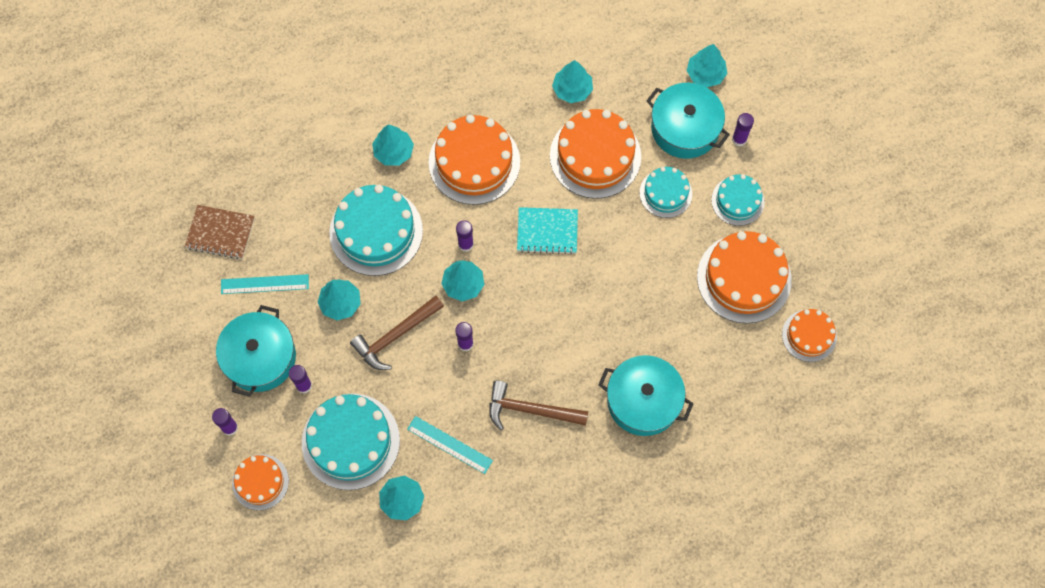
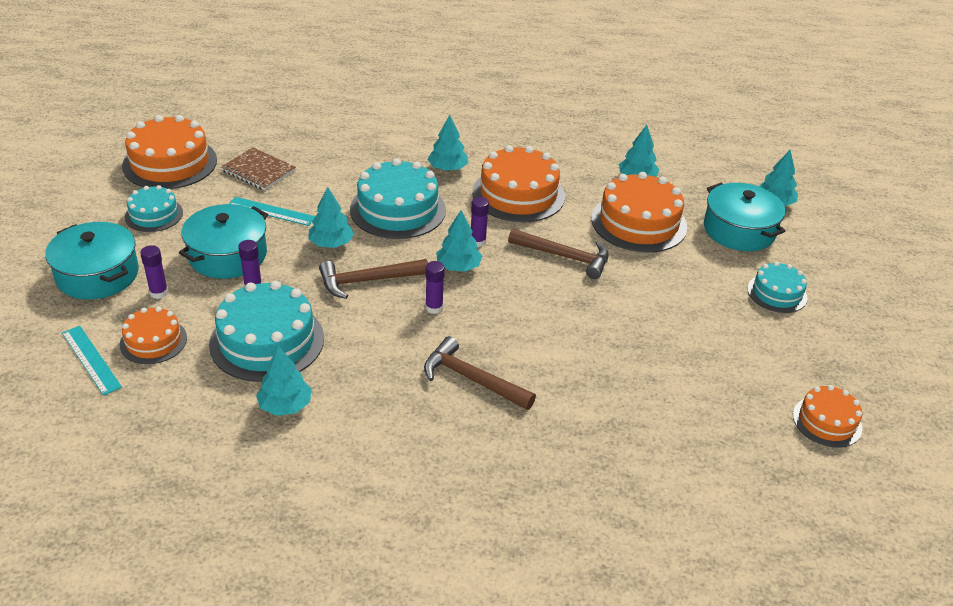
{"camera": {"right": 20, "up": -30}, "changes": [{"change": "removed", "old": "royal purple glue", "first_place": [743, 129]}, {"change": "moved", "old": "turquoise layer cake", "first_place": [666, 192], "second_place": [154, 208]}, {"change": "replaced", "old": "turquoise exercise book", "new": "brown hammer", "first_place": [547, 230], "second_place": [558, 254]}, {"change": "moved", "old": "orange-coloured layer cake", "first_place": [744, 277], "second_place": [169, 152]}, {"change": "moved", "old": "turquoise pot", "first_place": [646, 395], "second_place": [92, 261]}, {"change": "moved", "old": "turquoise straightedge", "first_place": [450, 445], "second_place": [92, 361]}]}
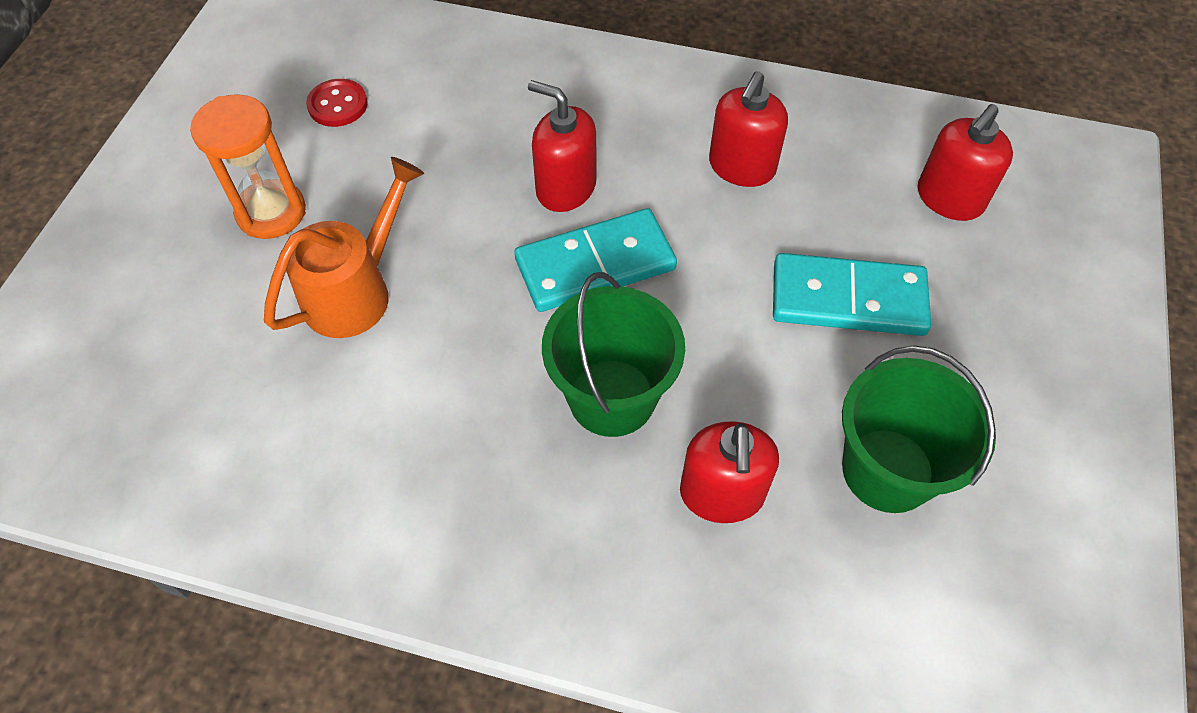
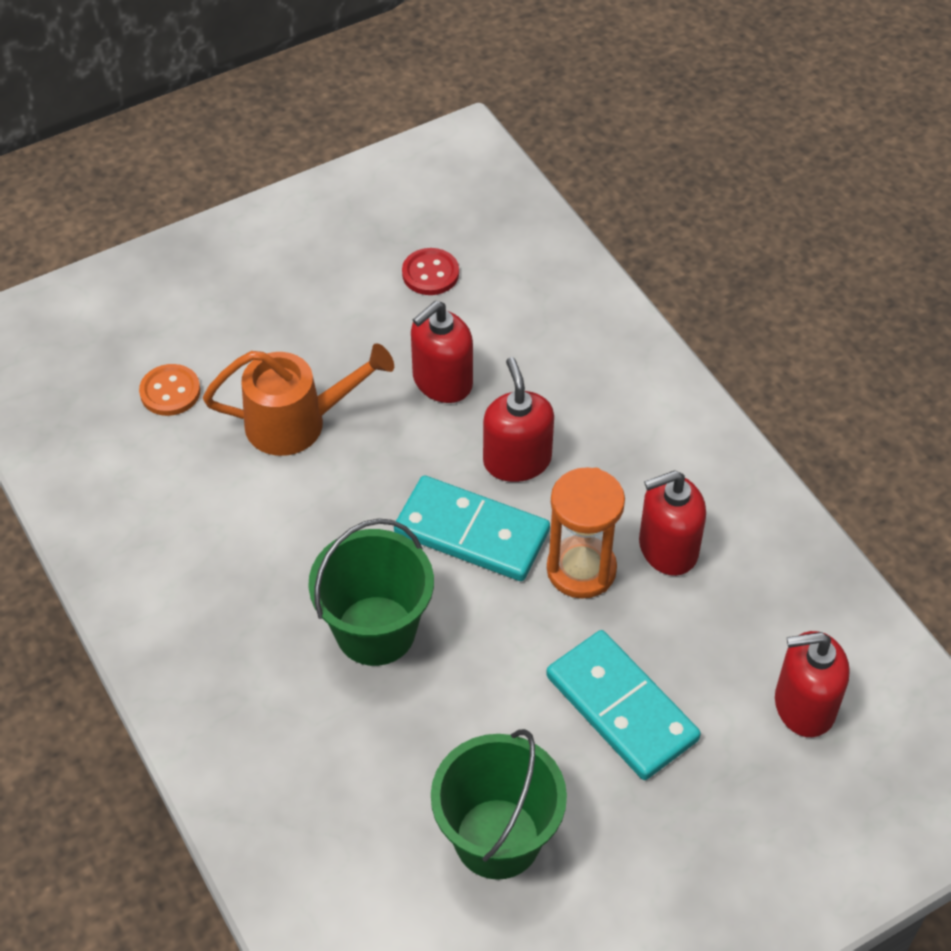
{"camera": {"right": 45, "up": -5}, "changes": [{"change": "moved", "old": "orange-coloured sand timer", "first_place": [248, 166], "second_place": [586, 533]}, {"change": "moved", "old": "scarlet pump bottle", "first_place": [729, 472], "second_place": [442, 352]}, {"change": "added", "new": "orange-coloured button", "second_place": [169, 390]}]}
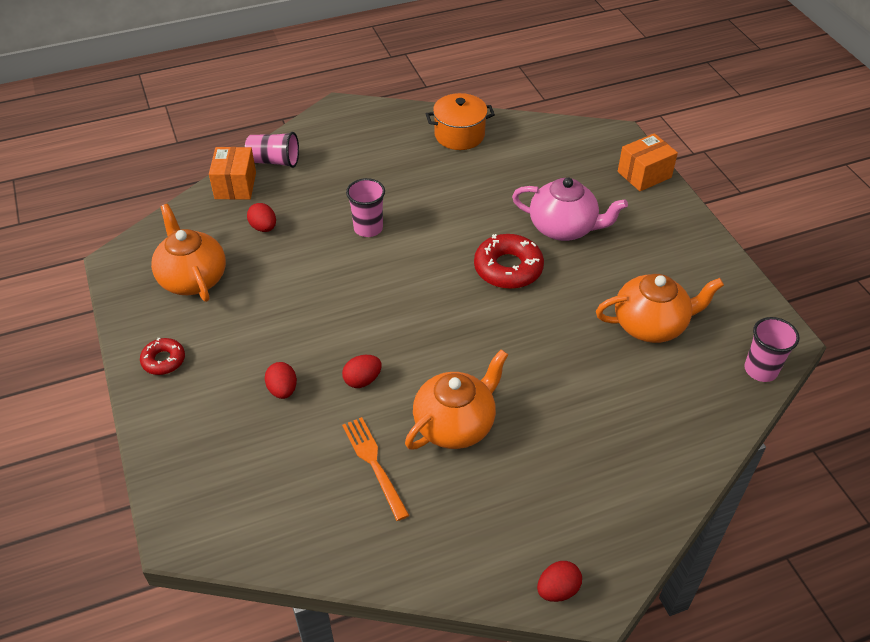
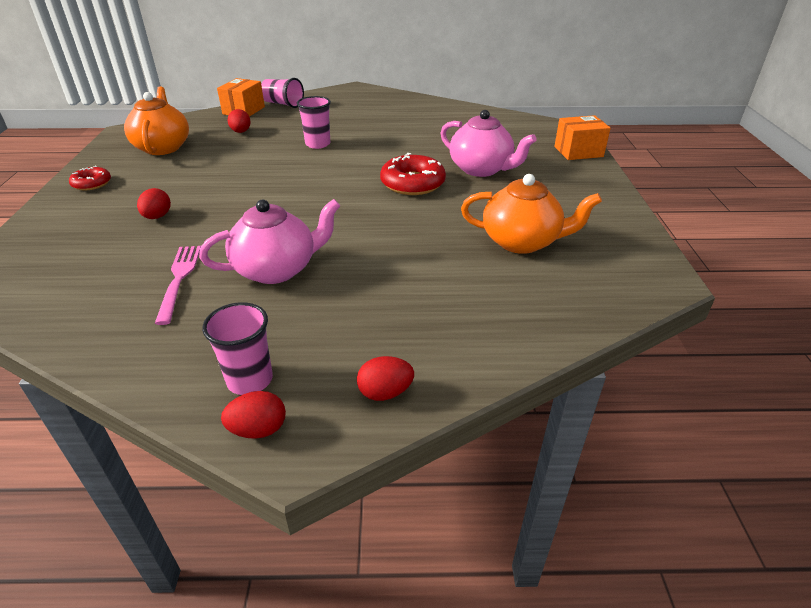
{"camera": {"right": 20, "up": -10}, "changes": [{"change": "removed", "old": "orange-coloured pot", "first_place": [460, 121]}, {"change": "moved", "old": "rose-pink beaker", "first_place": [772, 349], "second_place": [237, 348]}, {"change": "recoloured", "old": "orange-coloured teapot", "new": "rose-pink teapot", "first_place": [456, 399], "second_place": [269, 241]}, {"change": "moved", "old": "scarlet toy egg", "first_place": [362, 371], "second_place": [385, 378]}, {"change": "recoloured", "old": "orange-coloured table fork", "new": "rose-pink table fork", "first_place": [375, 469], "second_place": [178, 285]}]}
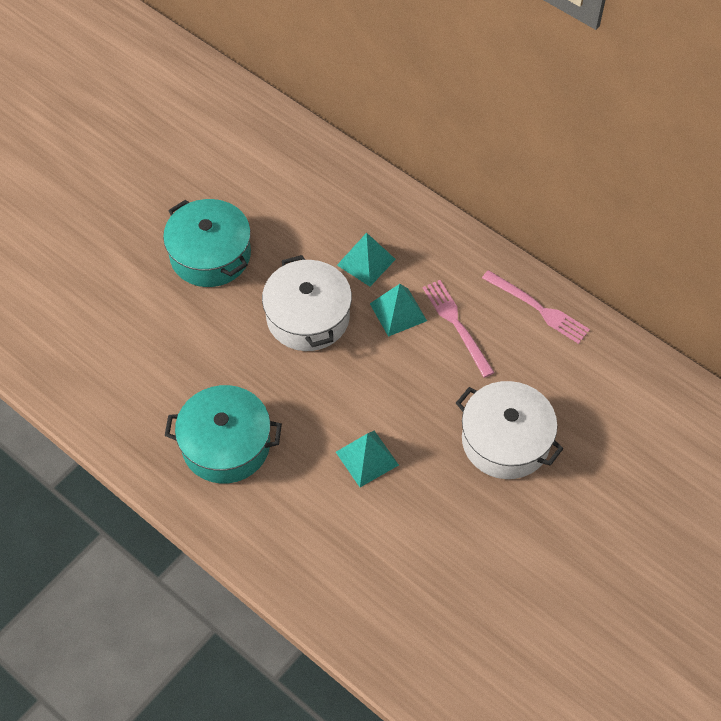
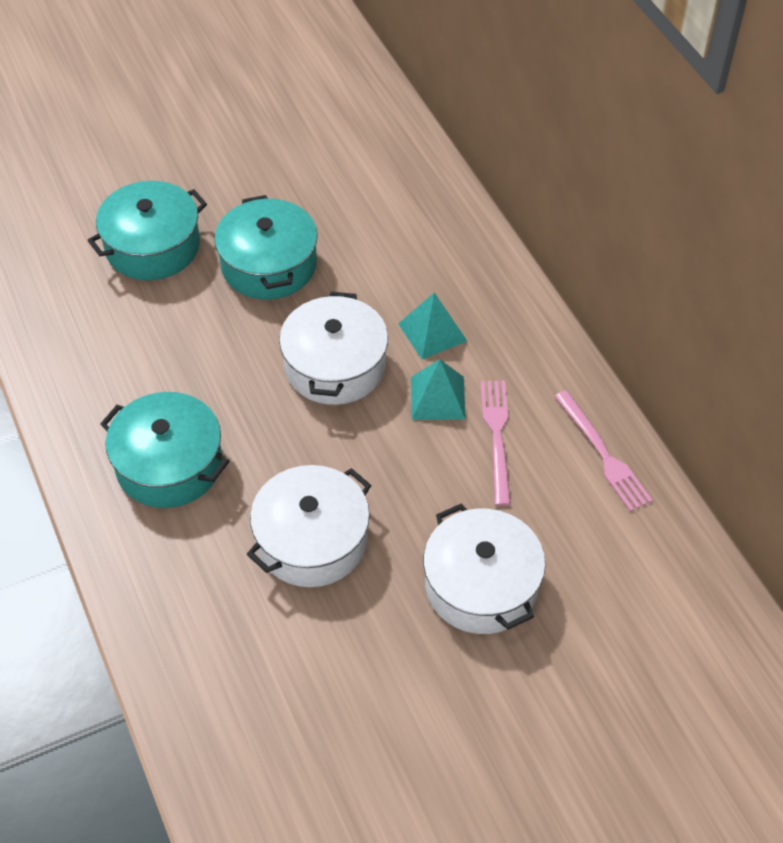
{"camera": {"right": 25, "up": -5}, "changes": [{"change": "replaced", "old": "turquoise pyramid shape", "new": "white pot", "first_place": [367, 459], "second_place": [309, 526]}, {"change": "added", "new": "turquoise pot", "second_place": [147, 230]}]}
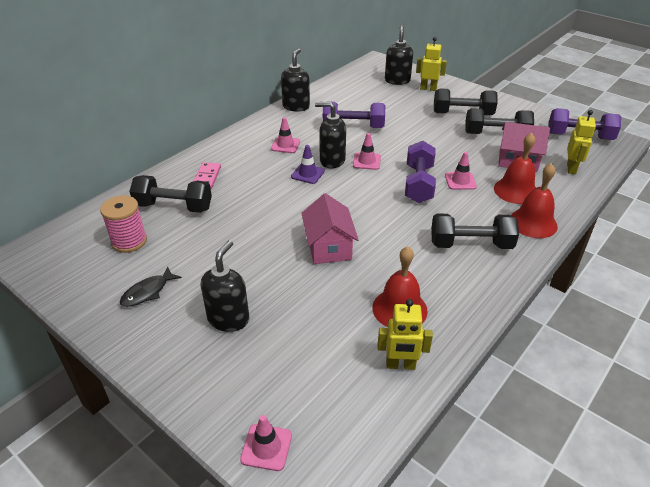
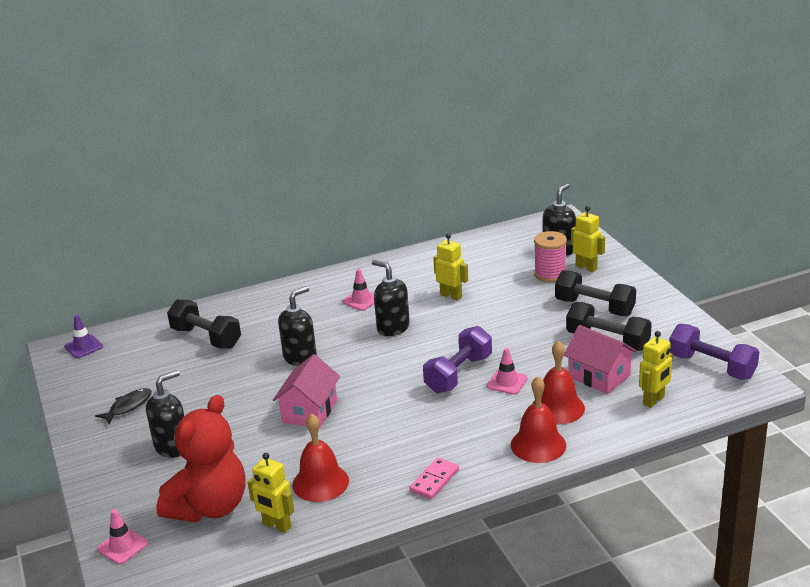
{"camera": {"right": 30, "up": -10}, "changes": [{"change": "moved", "old": "jet-black pump bottle", "first_place": [295, 80], "second_place": [297, 326]}, {"change": "replaced", "old": "royal purple free weight", "new": "bright yellow robot figure", "first_place": [354, 115], "second_place": [450, 267]}, {"change": "removed", "old": "rose-pink road cone", "first_place": [367, 151]}, {"change": "moved", "old": "royal purple road cone", "first_place": [308, 164], "second_place": [83, 336]}, {"change": "moved", "old": "rose-pink domino", "first_place": [207, 175], "second_place": [434, 478]}, {"change": "moved", "old": "rose-pink bobbin", "first_place": [123, 224], "second_place": [550, 256]}, {"change": "removed", "old": "jet-black free weight", "first_place": [475, 231]}, {"change": "turned", "old": "jet-black fish", "first_place": [151, 287], "second_place": [123, 406], "degrees": 150}, {"change": "added", "new": "scarlet stuffed bear", "second_place": [200, 459]}]}
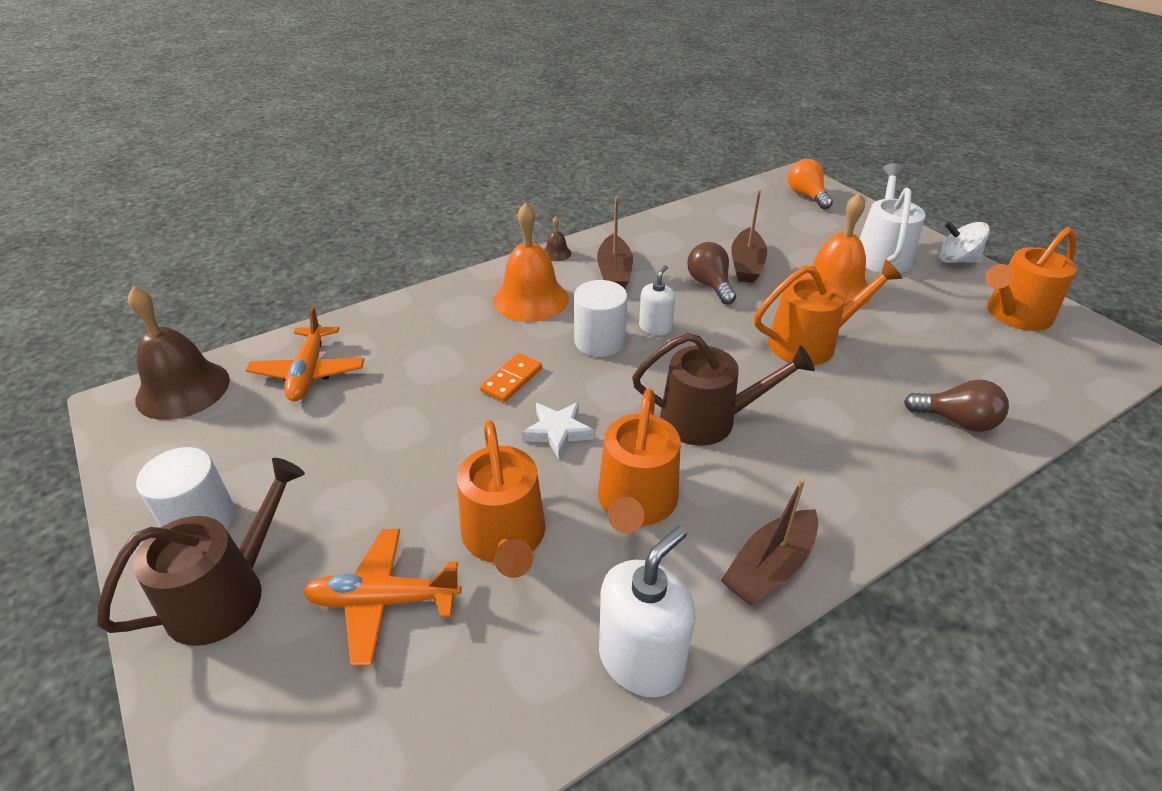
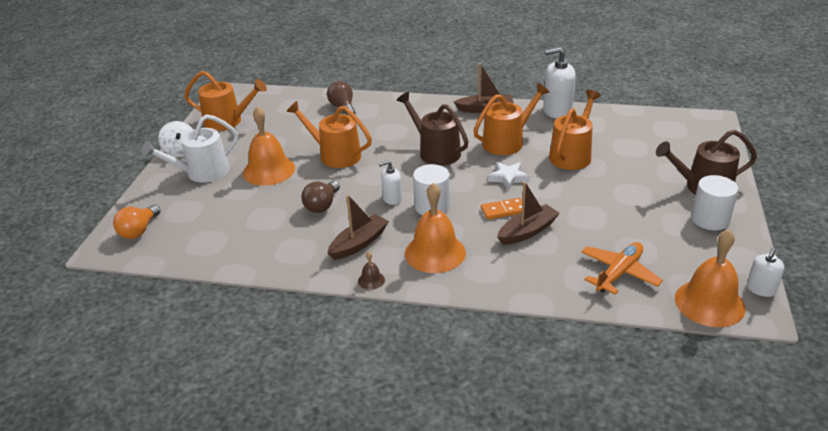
{"camera": {"right": -135, "up": -5}, "changes": [{"change": "moved", "old": "brown toy boat", "first_place": [749, 236], "second_place": [528, 213]}, {"change": "recoloured", "old": "brown bell", "new": "orange-coloured bell", "first_place": [179, 353], "second_place": [710, 278]}, {"change": "removed", "old": "orange-coloured aeroplane", "first_place": [381, 597]}, {"change": "added", "new": "white pump bottle", "second_place": [765, 272]}]}
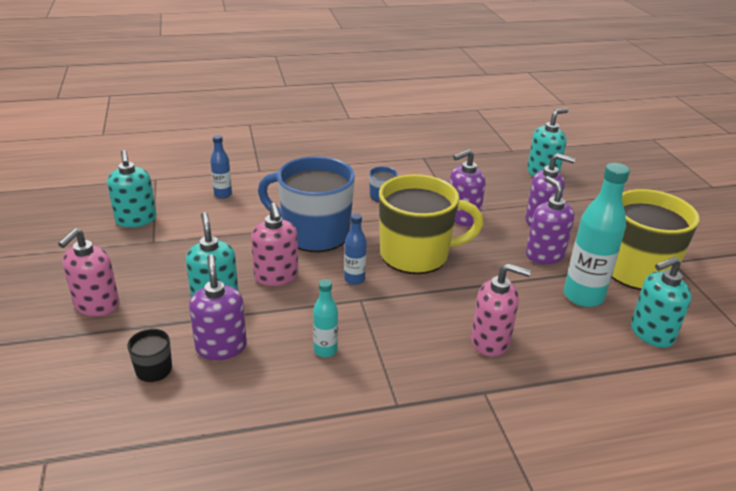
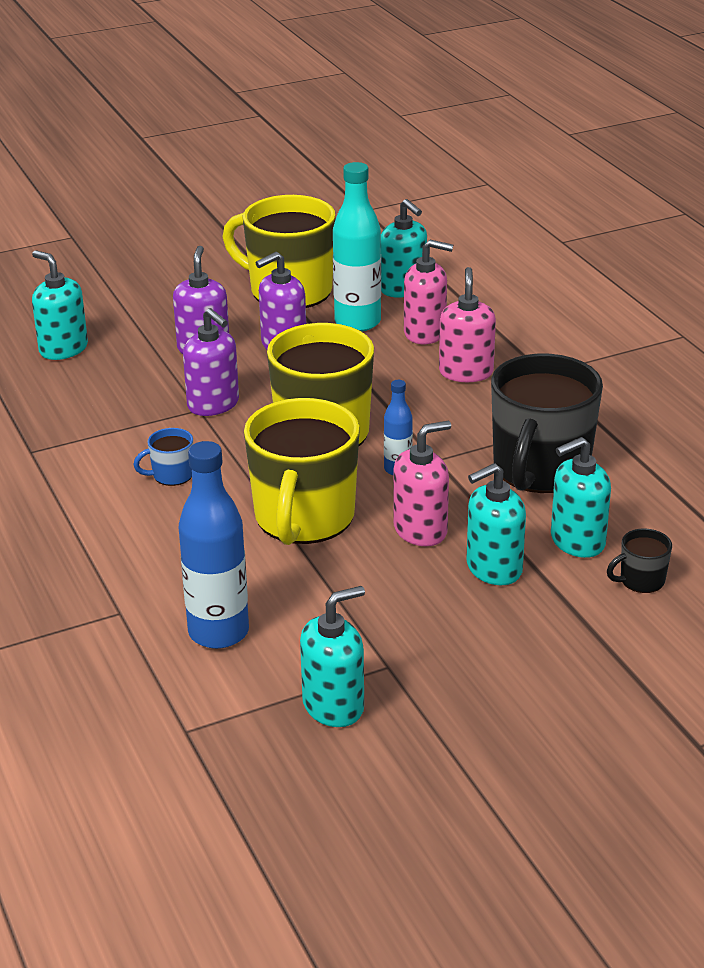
{"camera": {"right": -100, "up": 0}, "changes": [{"change": "resized", "old": "cobalt flask", "first_place": [221, 167], "second_place": [213, 545], "factor": 1.9}, {"change": "recoloured", "old": "cobalt tea mug", "new": "bright yellow tea mug", "first_place": [306, 204], "second_place": [302, 471]}, {"change": "moved", "old": "rose-pink pump bottle", "first_place": [88, 272], "second_place": [428, 292]}, {"change": "recoloured", "old": "royal purple pump bottle", "new": "turquoise pump bottle", "first_place": [218, 307], "second_place": [581, 497]}, {"change": "replaced", "old": "turquoise flask", "new": "jet-black tea mug", "first_place": [325, 318], "second_place": [547, 423]}]}
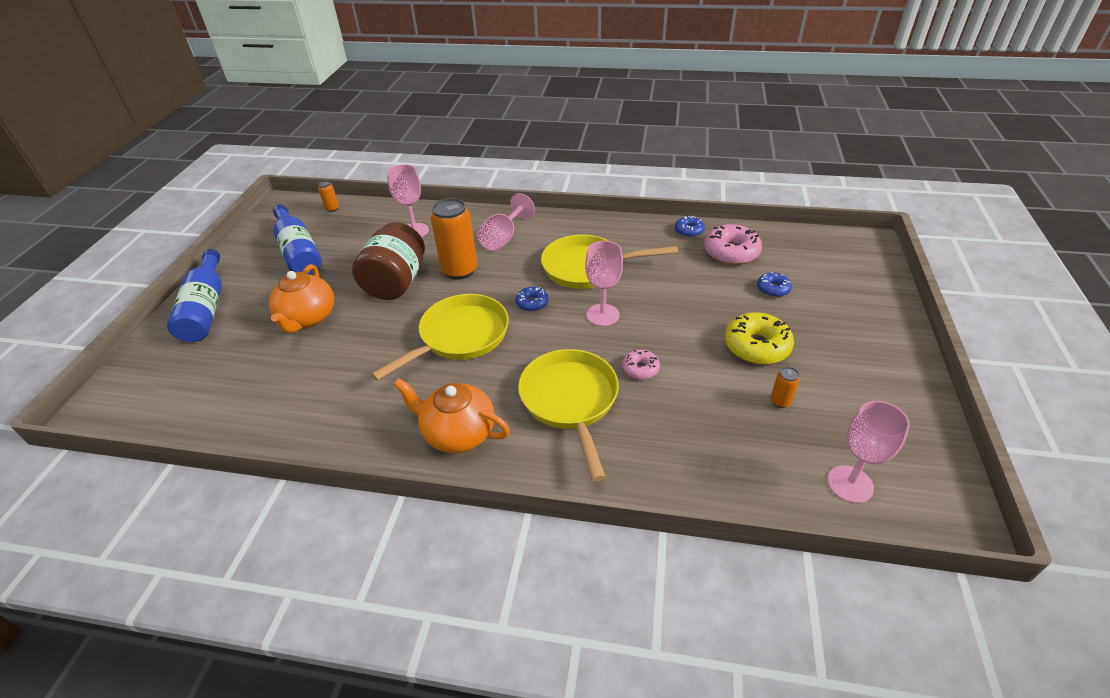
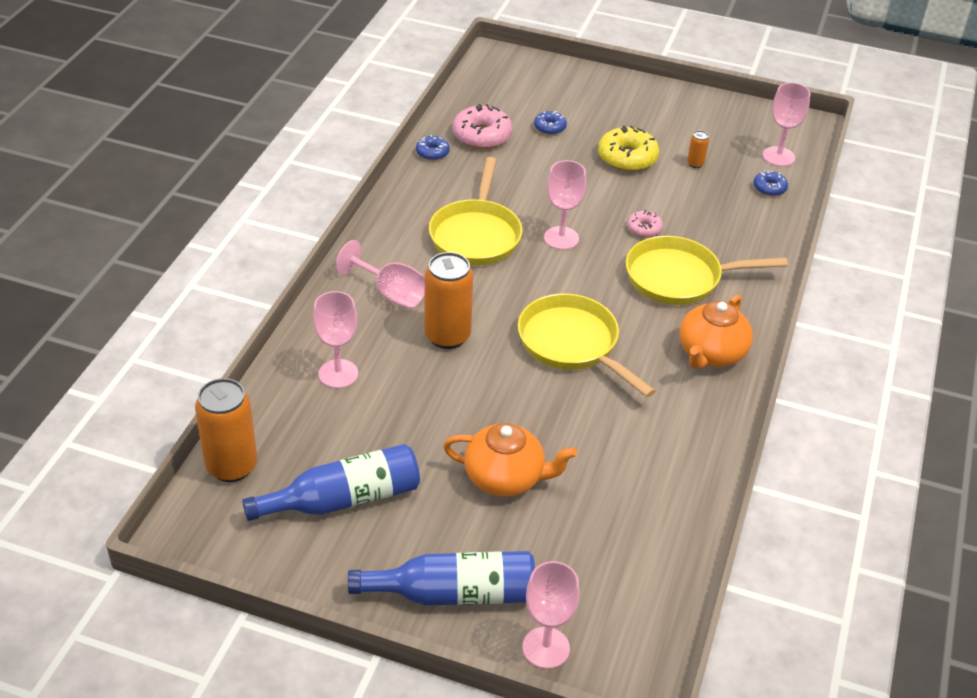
{"camera": {"right": -85, "up": 0}, "changes": [{"change": "resized", "old": "orange-coloured soda can", "first_place": [328, 196], "second_place": [226, 430], "factor": 2.26}, {"change": "removed", "old": "brown jar", "first_place": [388, 261]}, {"change": "moved", "old": "cobalt donut", "first_place": [532, 299], "second_place": [770, 183]}, {"change": "added", "new": "rose-pink wine glass", "second_place": [551, 615]}]}
